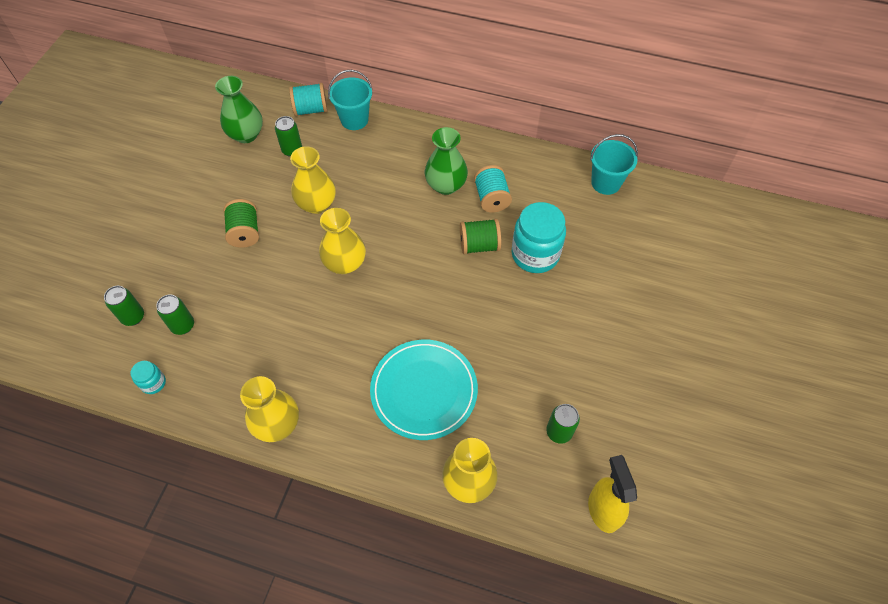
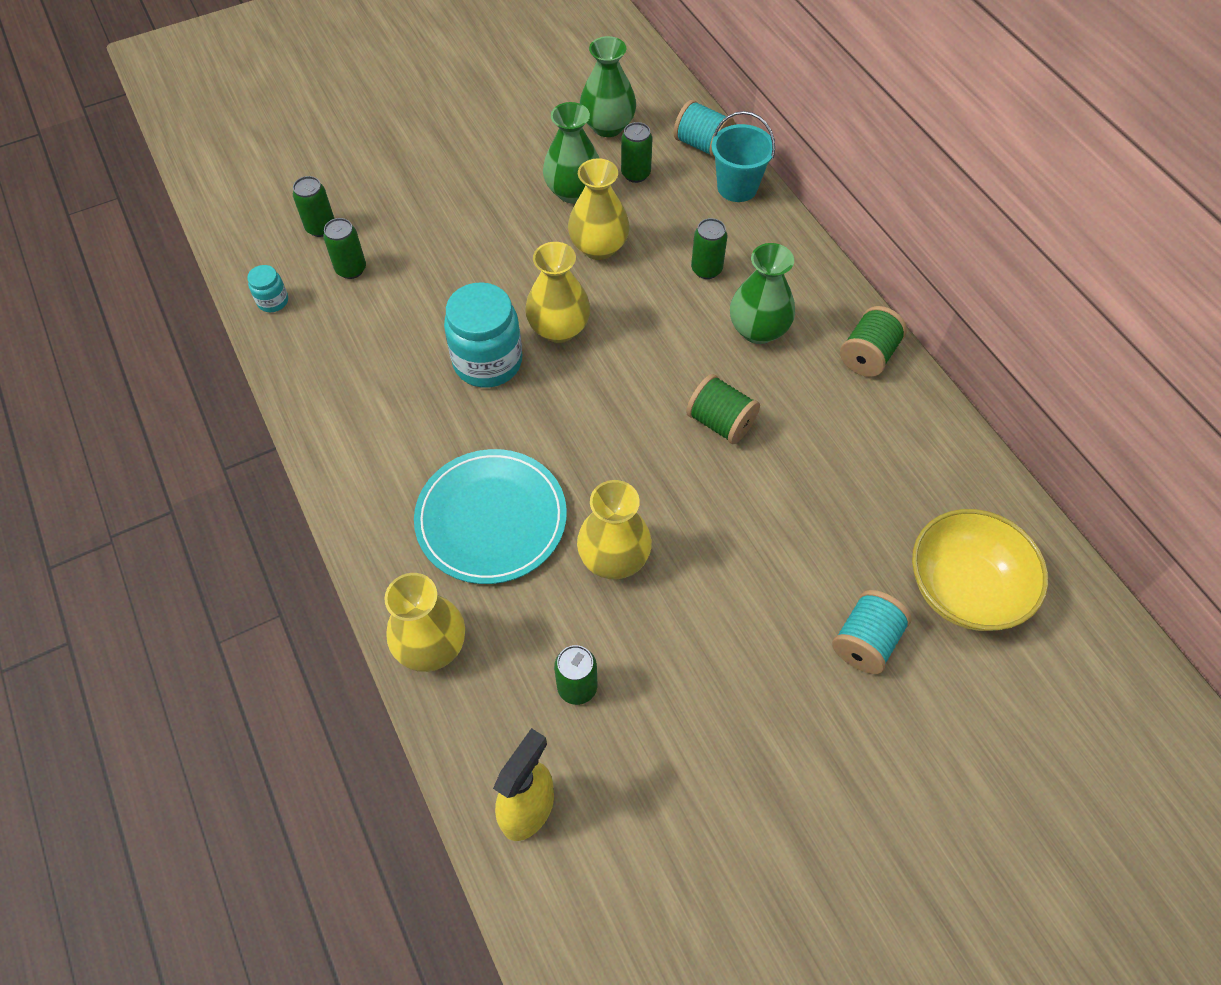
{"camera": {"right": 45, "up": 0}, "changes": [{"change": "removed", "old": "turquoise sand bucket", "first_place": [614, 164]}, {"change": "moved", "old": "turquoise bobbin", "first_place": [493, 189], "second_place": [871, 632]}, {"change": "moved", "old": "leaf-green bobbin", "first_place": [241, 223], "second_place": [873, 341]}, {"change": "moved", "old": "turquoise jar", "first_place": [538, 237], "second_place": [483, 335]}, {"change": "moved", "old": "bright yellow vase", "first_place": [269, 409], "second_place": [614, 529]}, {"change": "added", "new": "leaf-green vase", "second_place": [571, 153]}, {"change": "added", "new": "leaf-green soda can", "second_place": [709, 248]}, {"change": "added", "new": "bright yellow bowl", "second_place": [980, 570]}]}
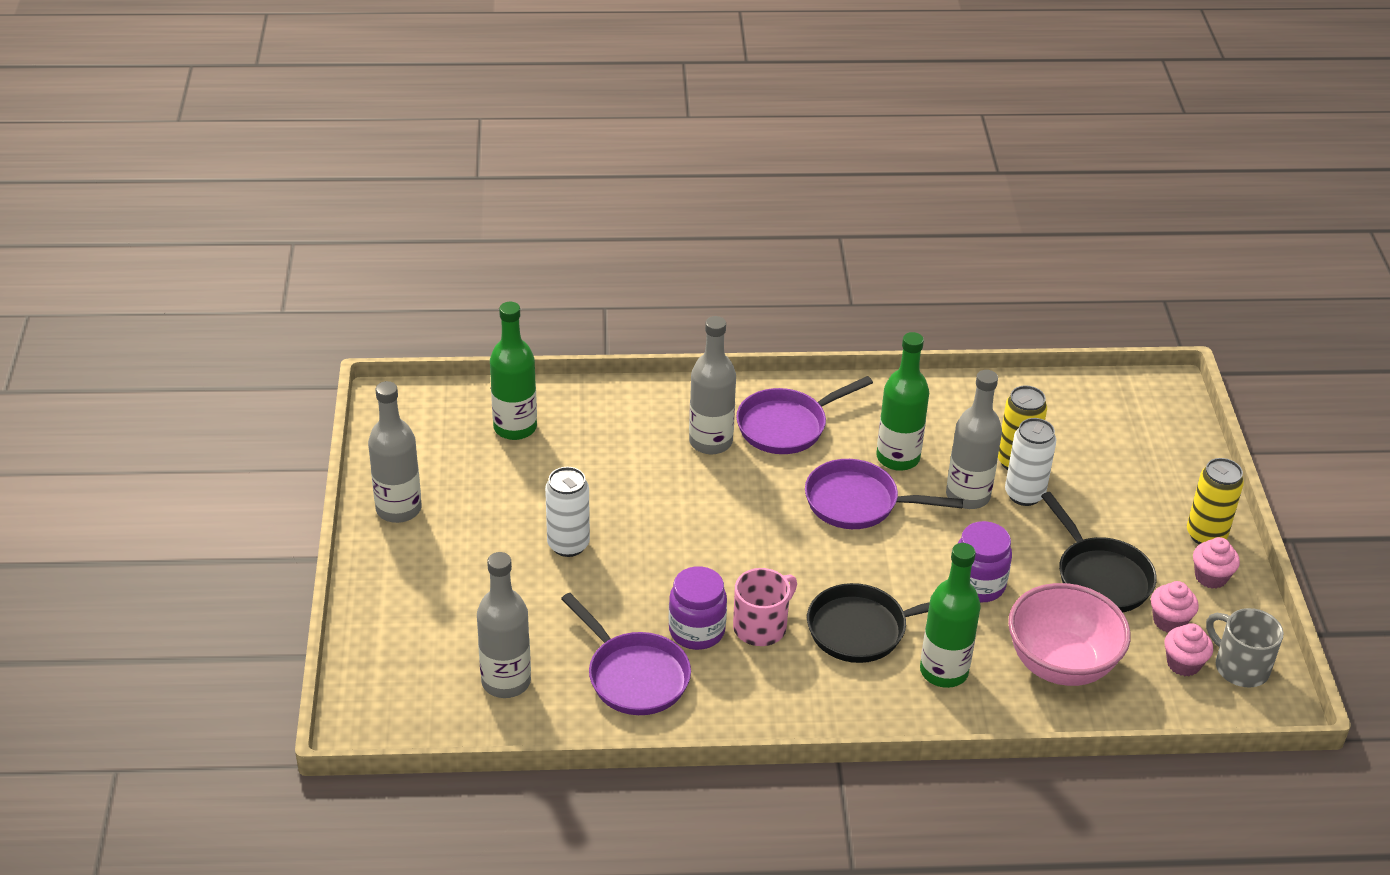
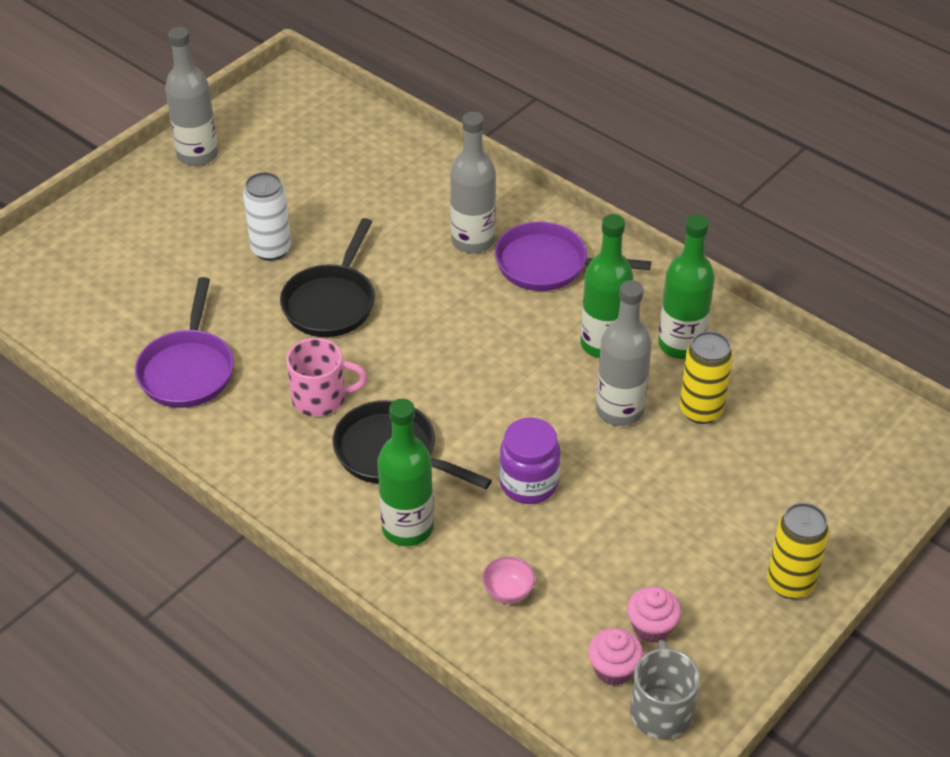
{"camera": {"right": 45, "up": 5}, "changes": [{"change": "moved", "old": "leaf-green flask", "first_place": [513, 371], "second_place": [686, 286]}, {"change": "removed", "old": "white soda can", "first_place": [1030, 462]}, {"change": "removed", "old": "royal purple skillet", "first_place": [884, 494]}, {"change": "moved", "old": "jet-black skillet", "first_place": [1099, 552], "second_place": [327, 277]}, {"change": "removed", "old": "rose-pink muffin", "first_place": [1216, 563]}, {"change": "removed", "old": "ash-grey flask", "first_place": [504, 625]}, {"change": "removed", "old": "royal purple jar", "first_place": [698, 608]}, {"change": "resized", "old": "rose-pink bowl", "first_place": [1069, 634], "second_place": [508, 580], "factor": 0.4}]}
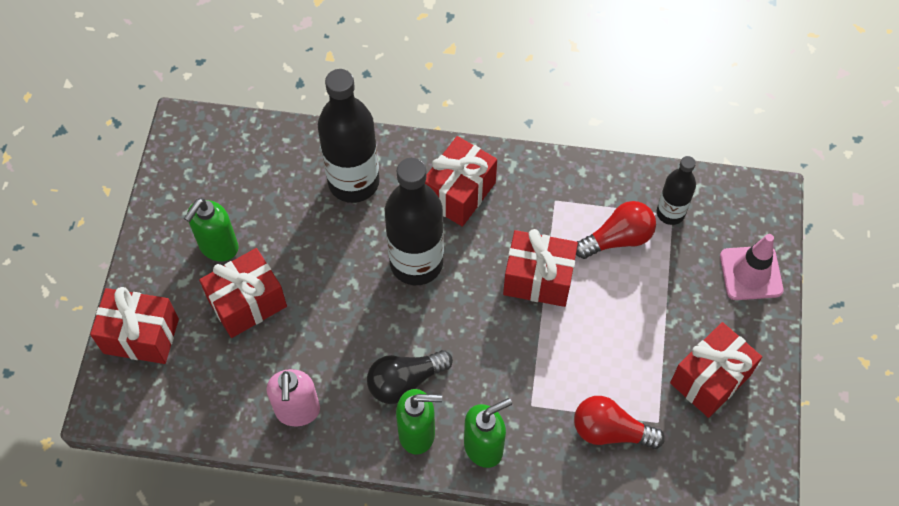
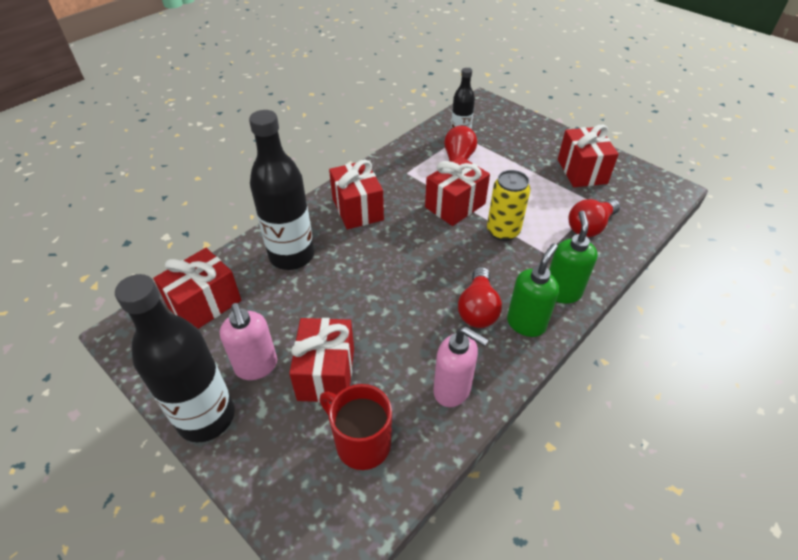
{"camera": {"right": -55, "up": -15}, "changes": [{"change": "moved", "old": "jet-black flask", "first_place": [414, 221], "second_place": [175, 358]}, {"change": "recoloured", "old": "leaf-green pump bottle", "new": "rose-pink pump bottle", "first_place": [211, 230], "second_place": [248, 341]}, {"change": "removed", "old": "rose-pink road cone", "first_place": [751, 267]}, {"change": "moved", "old": "scarlet wrapped gift", "first_place": [134, 325], "second_place": [197, 288]}, {"change": "recoloured", "old": "jet-black lightbulb", "new": "scarlet lightbulb", "first_place": [410, 377], "second_place": [480, 297]}, {"change": "added", "new": "bright yellow soda can", "second_place": [508, 205]}, {"change": "added", "new": "scarlet tea mug", "second_place": [355, 427]}]}
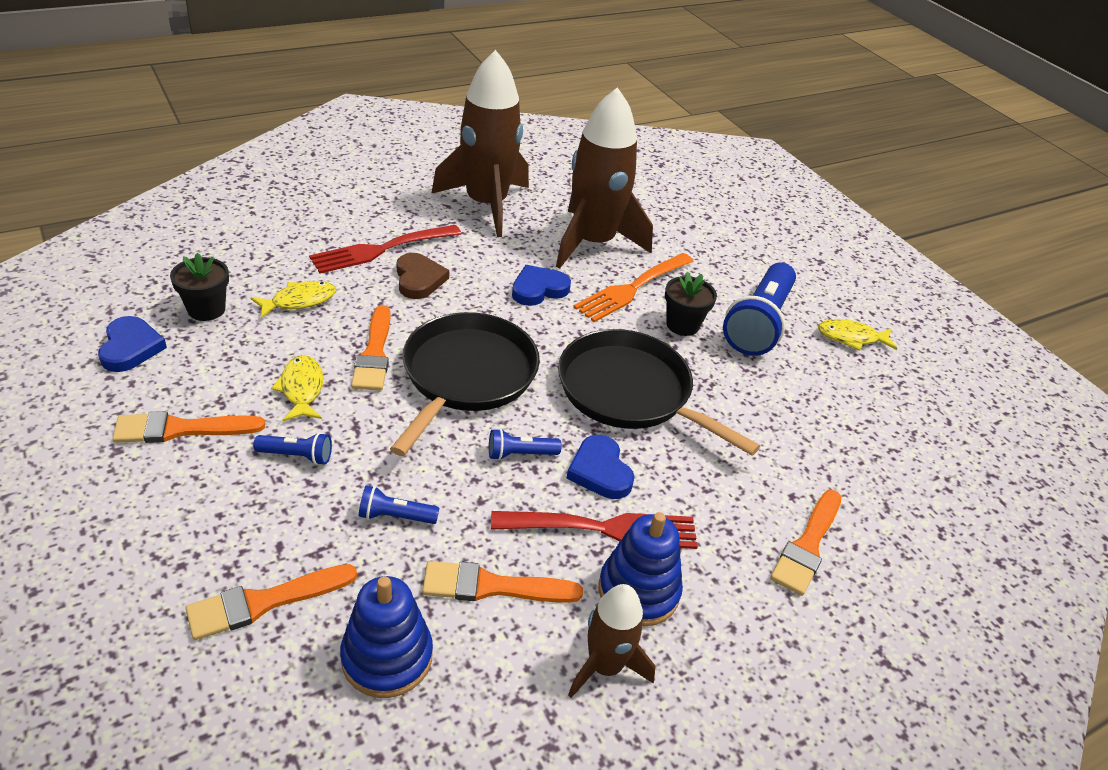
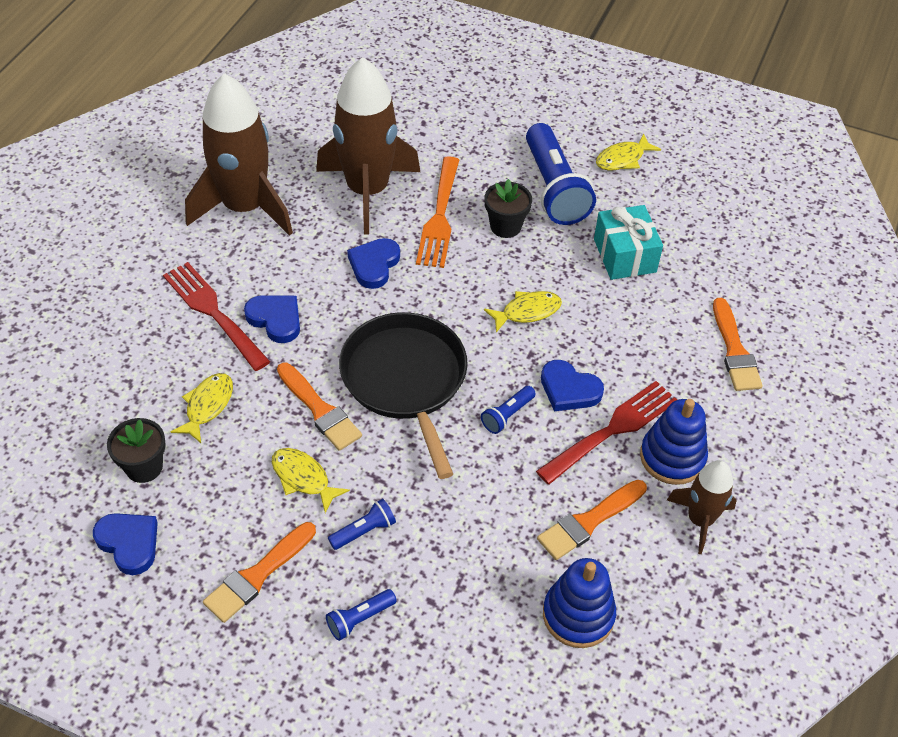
{"camera": {"right": -35, "up": 10}, "changes": [{"change": "turned", "old": "scarlet table fork", "first_place": [385, 249], "second_place": [216, 316], "degrees": 120}, {"change": "recoloured", "old": "brown heart shape", "new": "cobalt heart shape", "first_place": [423, 276], "second_place": [272, 319]}, {"change": "replaced", "old": "jet-black skillet", "new": "bright yellow fish", "first_place": [659, 392], "second_place": [523, 312]}, {"change": "moved", "old": "cobalt flashlight", "first_place": [399, 505], "second_place": [361, 615]}, {"change": "removed", "old": "orange-coloured paintbrush", "first_place": [271, 602]}, {"change": "added", "new": "turquoise wrapped gift", "second_place": [628, 242]}]}
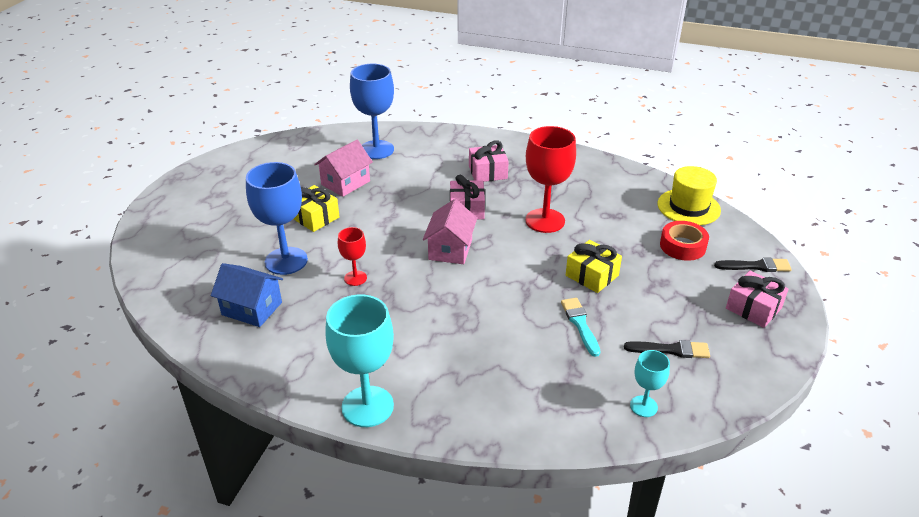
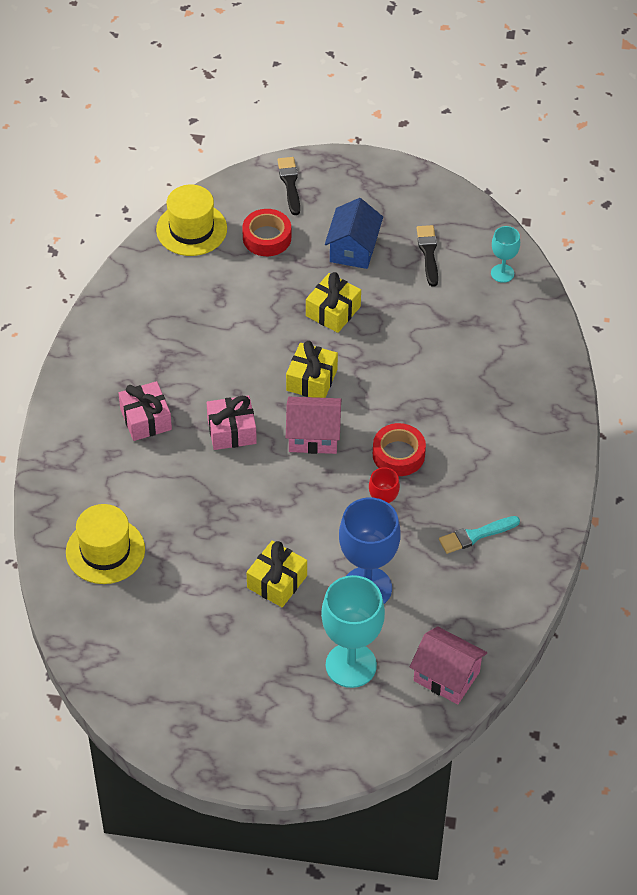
{"camera": {"right": -100, "up": 15}, "changes": [{"change": "replaced", "old": "cobalt wine glass", "new": "bright yellow tall hat", "first_place": [372, 111], "second_place": [105, 544]}, {"change": "removed", "old": "scarlet wine glass", "first_place": [550, 179]}, {"change": "moved", "old": "rose-pink cottage", "first_place": [343, 168], "second_place": [448, 665]}, {"change": "moved", "old": "cobalt cottage", "first_place": [247, 295], "second_place": [354, 233]}, {"change": "removed", "old": "rose-pink wrapped gift", "first_place": [757, 299]}, {"change": "moved", "old": "turquoise wine glass", "first_place": [359, 360], "second_place": [353, 631]}, {"change": "moved", "old": "turquoise paintbrush", "first_place": [581, 327], "second_place": [479, 535]}, {"change": "added", "new": "bright yellow wrapped gift", "second_place": [312, 369]}, {"change": "added", "new": "scarlet tape", "second_place": [399, 449]}]}
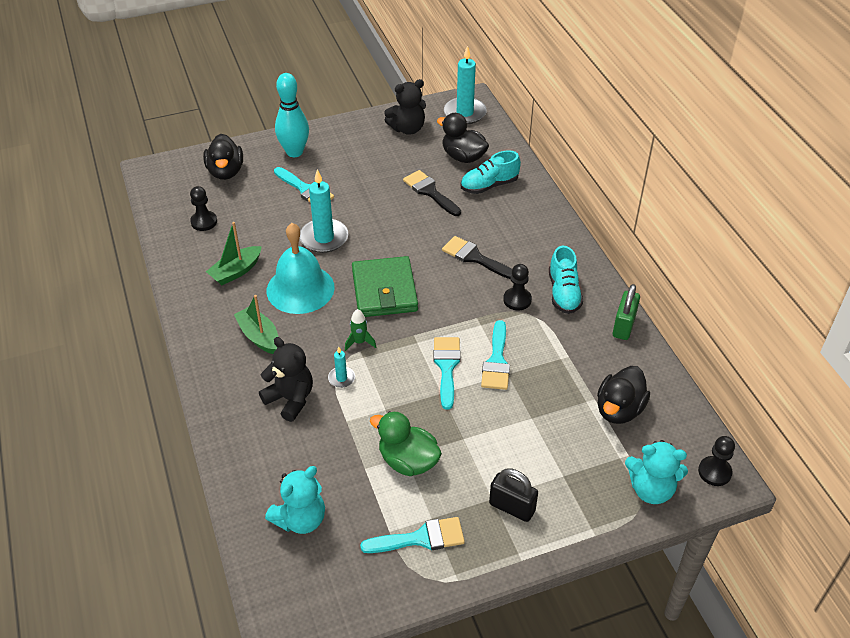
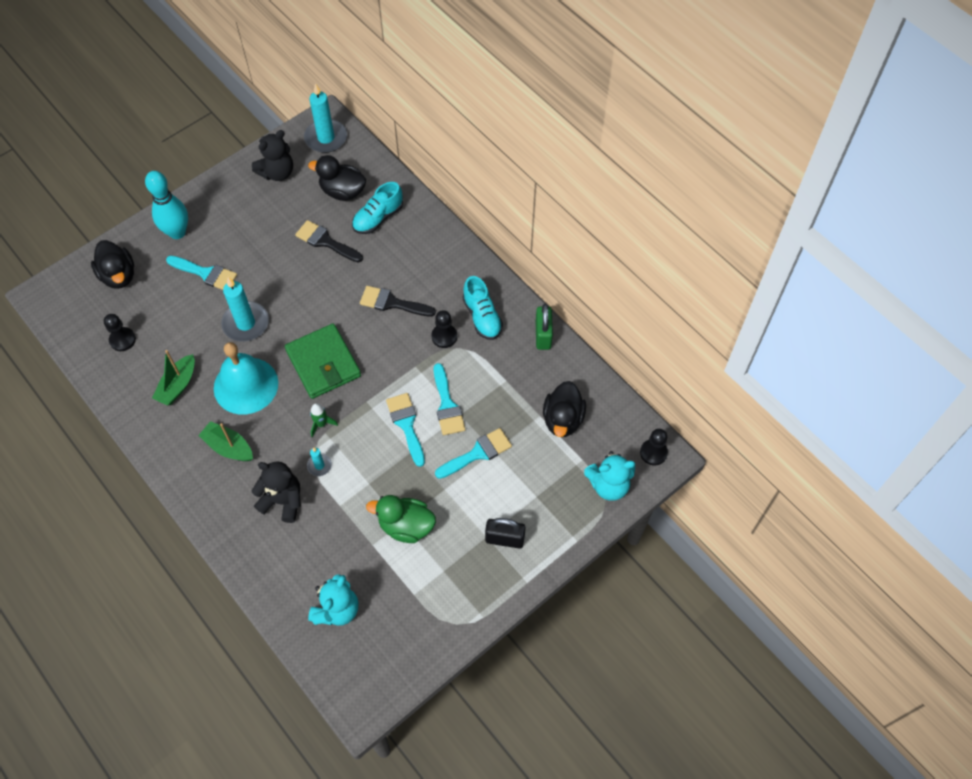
{"camera": {"right": -20, "up": 15}, "changes": [{"change": "moved", "old": "turquoise paintbrush", "first_place": [412, 535], "second_place": [473, 453]}]}
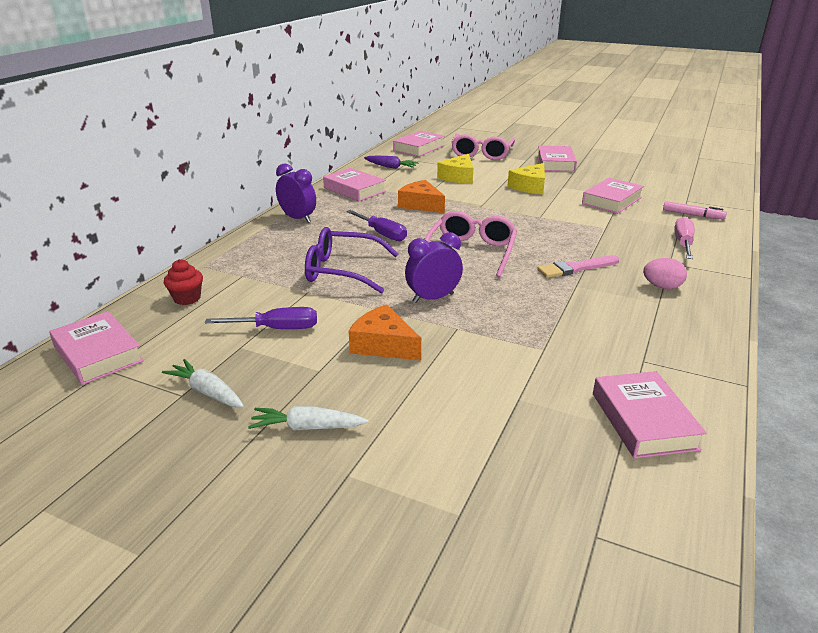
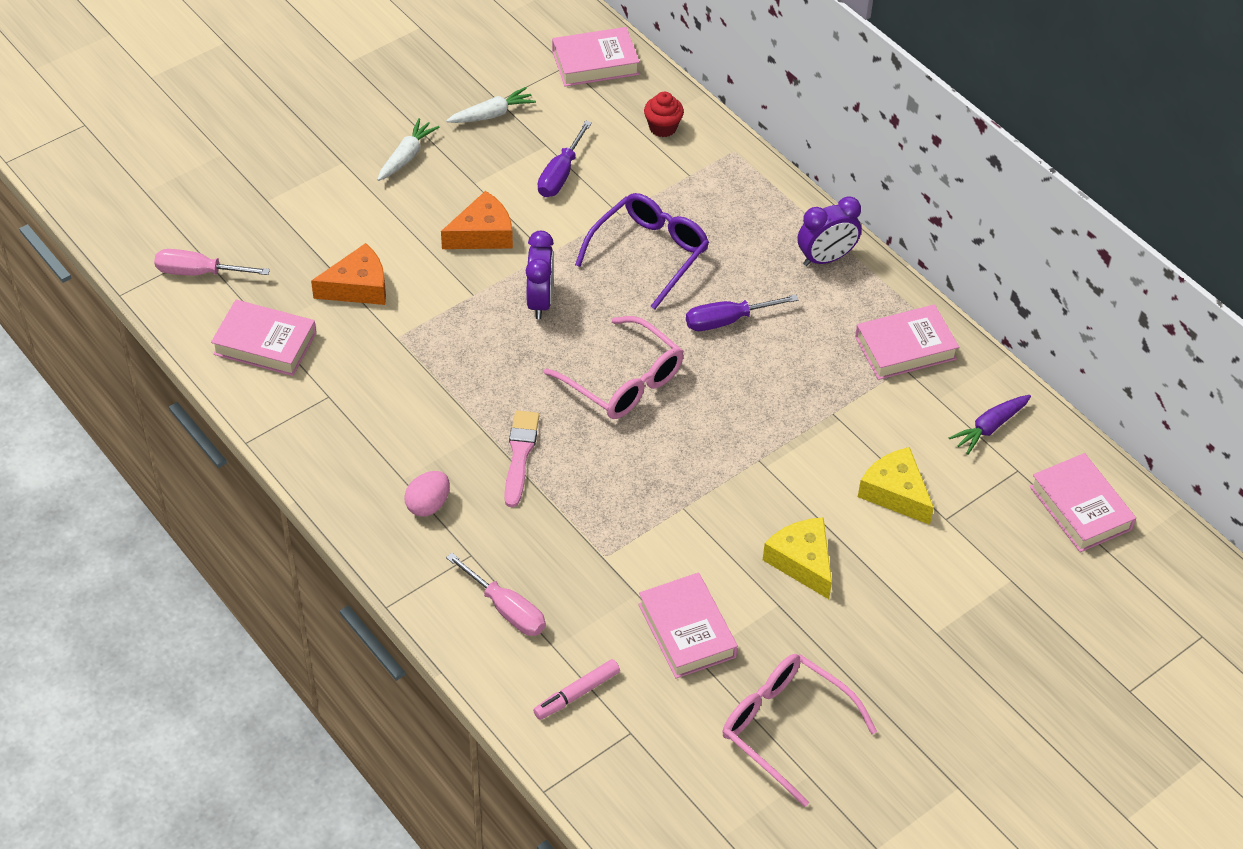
{"camera": {"right": 115, "up": 20}, "changes": [{"change": "moved", "old": "rose-pink spectacles", "first_place": [483, 147], "second_place": [800, 730]}, {"change": "removed", "old": "rose-pink hardcover", "first_place": [557, 158]}, {"change": "moved", "old": "orange-coloured cheese", "first_place": [421, 196], "second_place": [348, 274]}, {"change": "added", "new": "rose-pink screwdriver", "second_place": [212, 262]}]}
